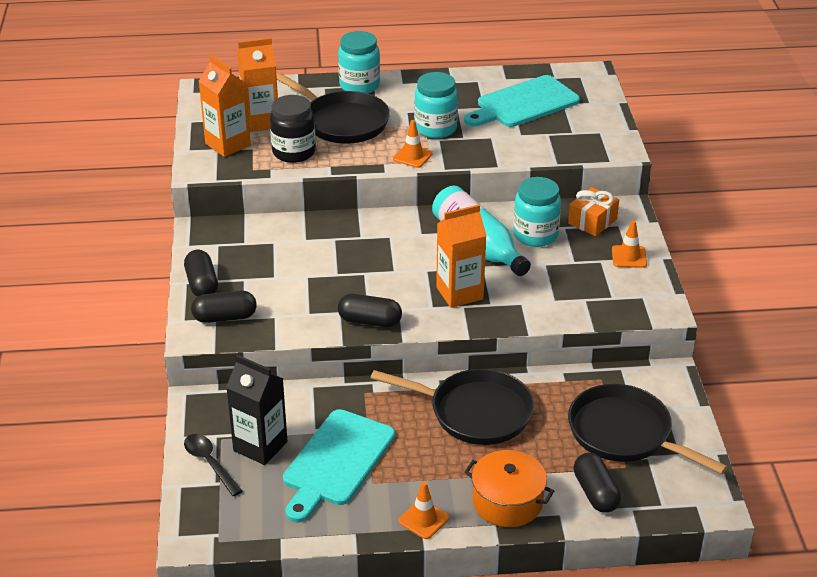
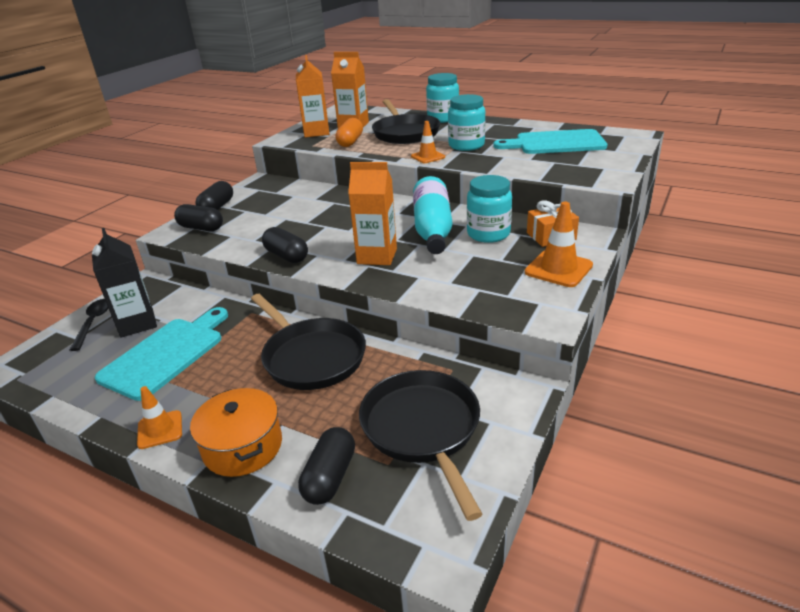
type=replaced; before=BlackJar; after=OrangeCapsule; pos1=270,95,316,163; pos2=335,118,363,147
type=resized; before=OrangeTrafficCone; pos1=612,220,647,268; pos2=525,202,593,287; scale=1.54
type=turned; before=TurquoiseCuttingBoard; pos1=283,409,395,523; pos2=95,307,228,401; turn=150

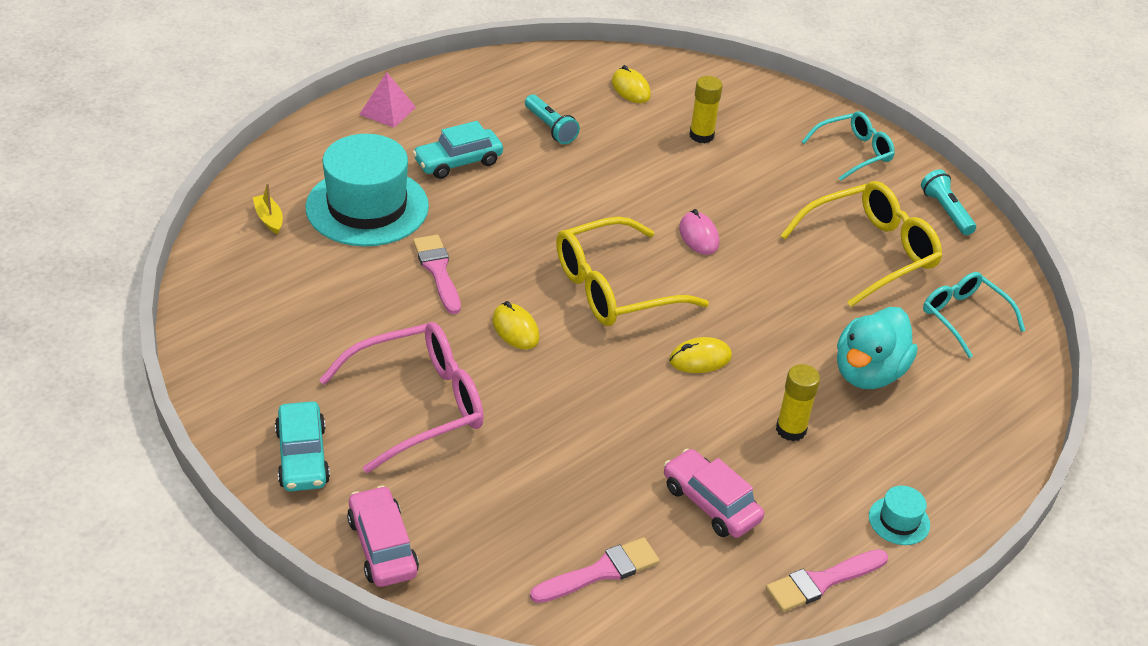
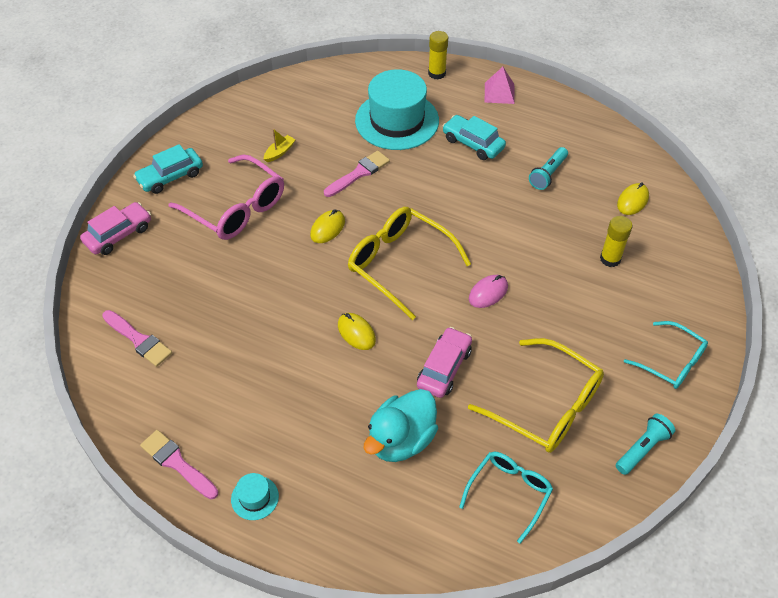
type=moved; before=YellowBoat; pos1=253,183,283,234; pos2=264,129,295,162
type=turned; before=TurquoiseDuck; pos1=837,307,918,389; pos2=363,389,438,462; turn=-60
type=moved; before=YellowGlueStick; pos1=776,364,820,441; pos2=428,31,448,80
type=moved; before=PinkCar; pos1=664,449,764,538; pos2=417,327,472,398

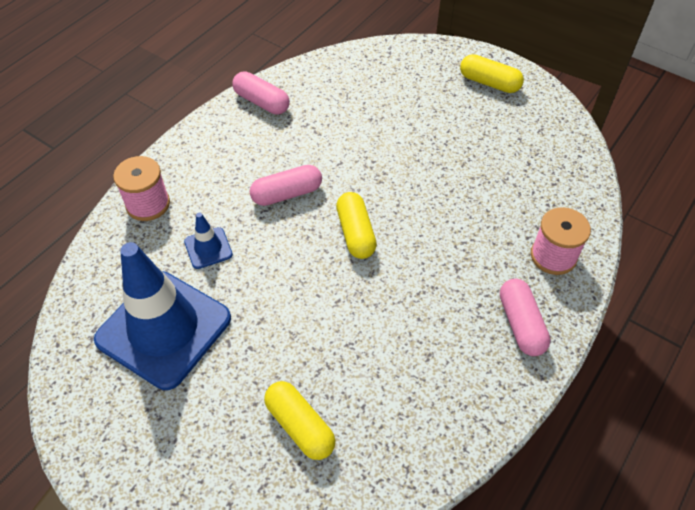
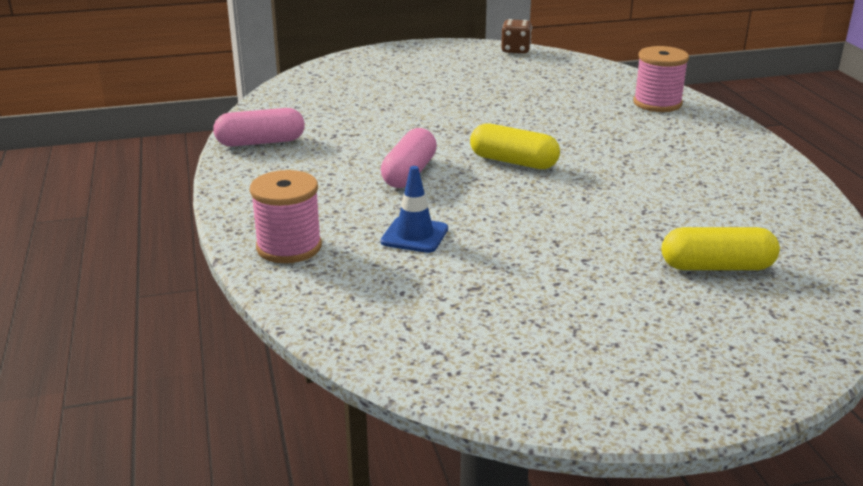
type=removed; before=YellowCapsule; pos1=460,54,524,93
type=removed; before=BlueTrafficCone; pos1=94,242,231,390
type=removed; before=PinkCapsule; pos1=500,279,551,356
type=added; after=BrownDice; pos2=501,19,532,53

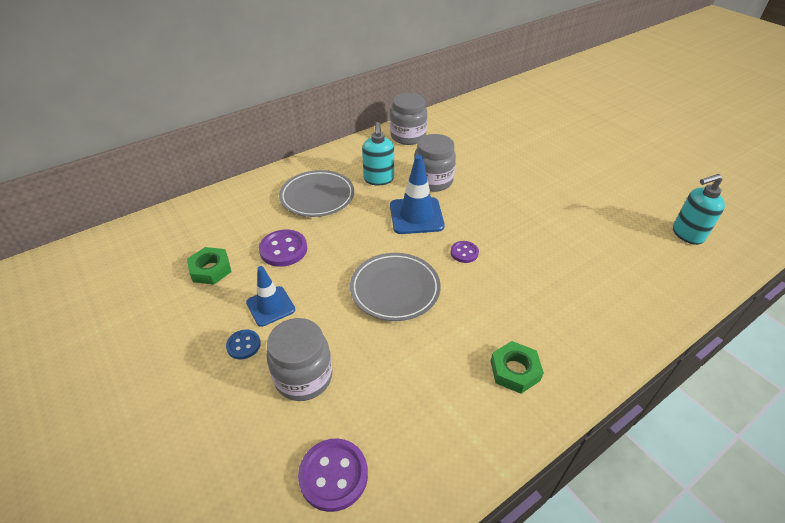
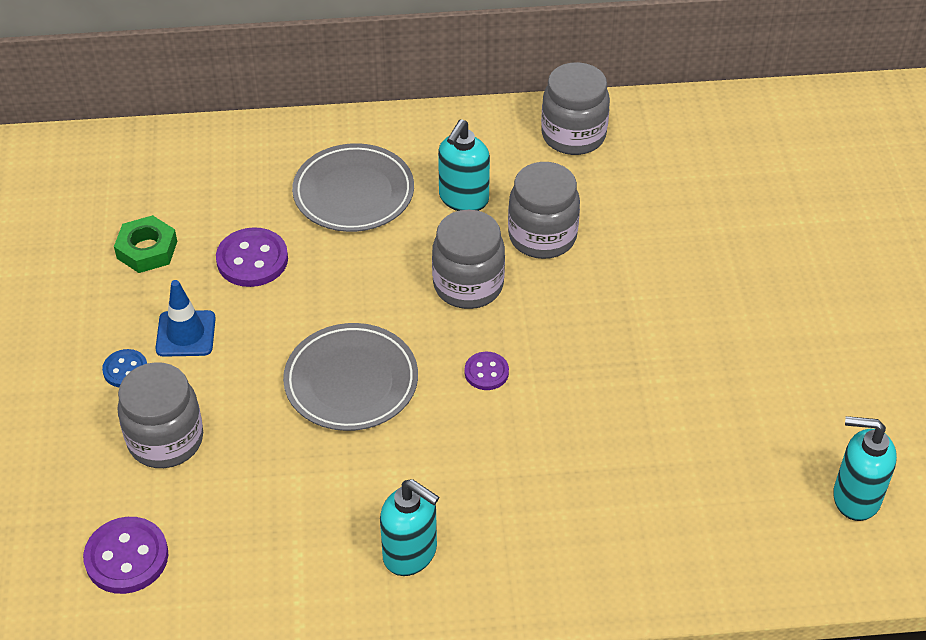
type=replaced; before=BlueTrafficCone; after=GreyJar; pos1=390,155,445,234; pos2=432,210,505,309
type=replaced; before=GreenNut; after=TurquoiseSoapDispenser; pos1=491,341,544,394; pos2=380,479,439,576

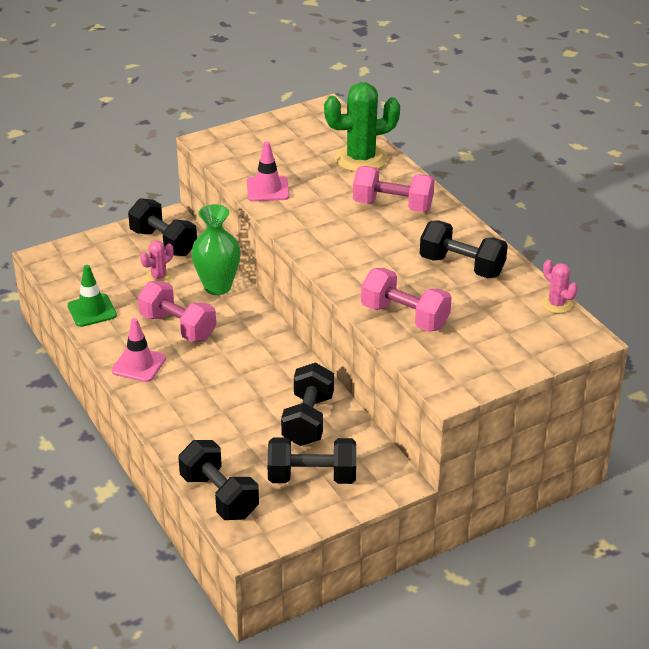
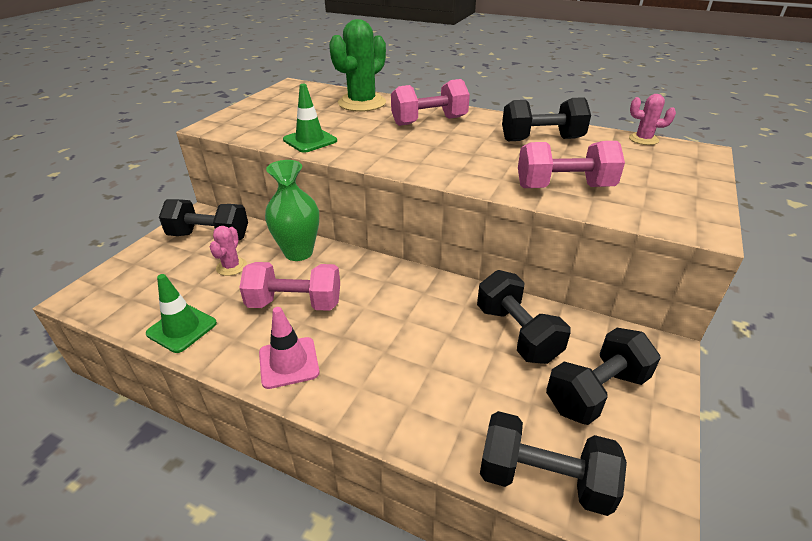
type=recoloured; before=PinkTrafficCone; after=GreenTrafficCone; pos1=247,141,290,202; pos2=283,84,337,153

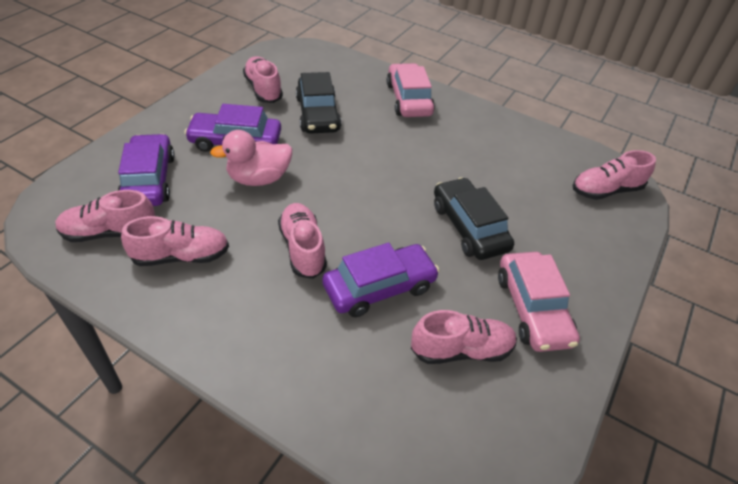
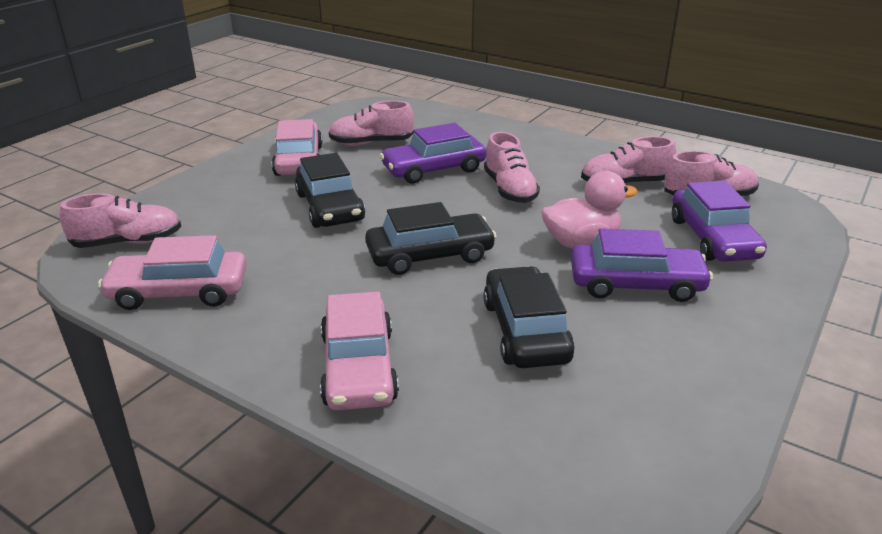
type=removed; before=PinkShoe; pos1=243,56,283,103
type=added; after=BlackCar; pos2=365,202,496,275
type=added; after=PinkCar; pos2=98,235,247,310

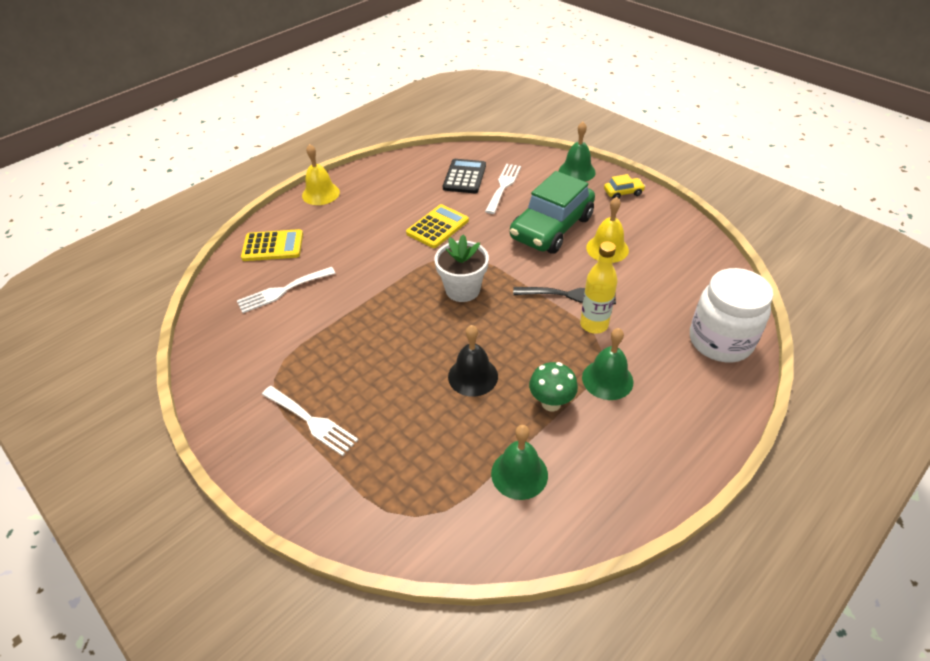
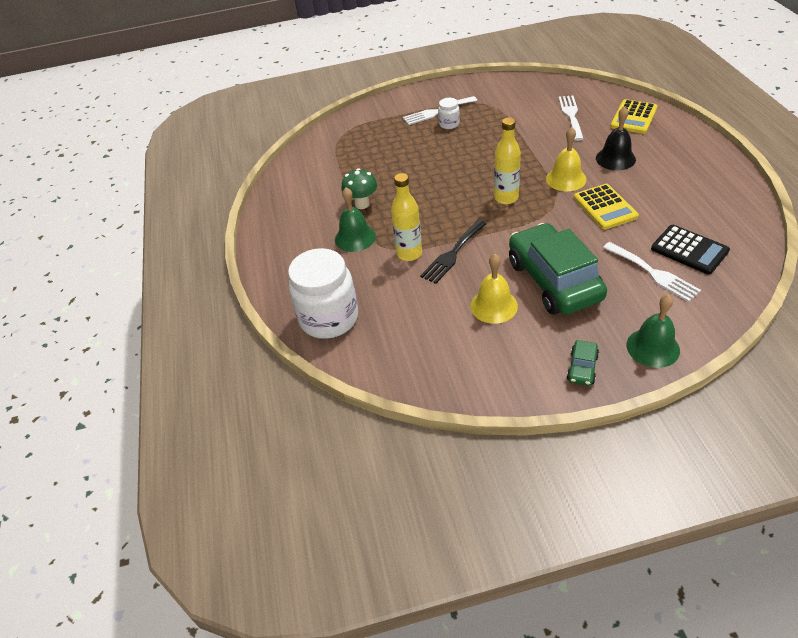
type=moved; before=YellowBell; pos1=302,144,340,205; pos2=546,127,587,191
type=recoloured; before=YellowCar; after=GreenCar; pos1=604,174,645,199; pos2=567,340,599,386
type=replaced; before=WhiteFlowerPot; after=YellowBottle; pos1=434,234,489,302; pos2=494,117,521,204
type=moved; before=BlackBell; pos1=448,325,498,397; pos2=596,106,636,170
type=removed; before=GreenBell; pos1=491,425,548,500
type=added; after=WhiteJar; pos2=438,98,460,129

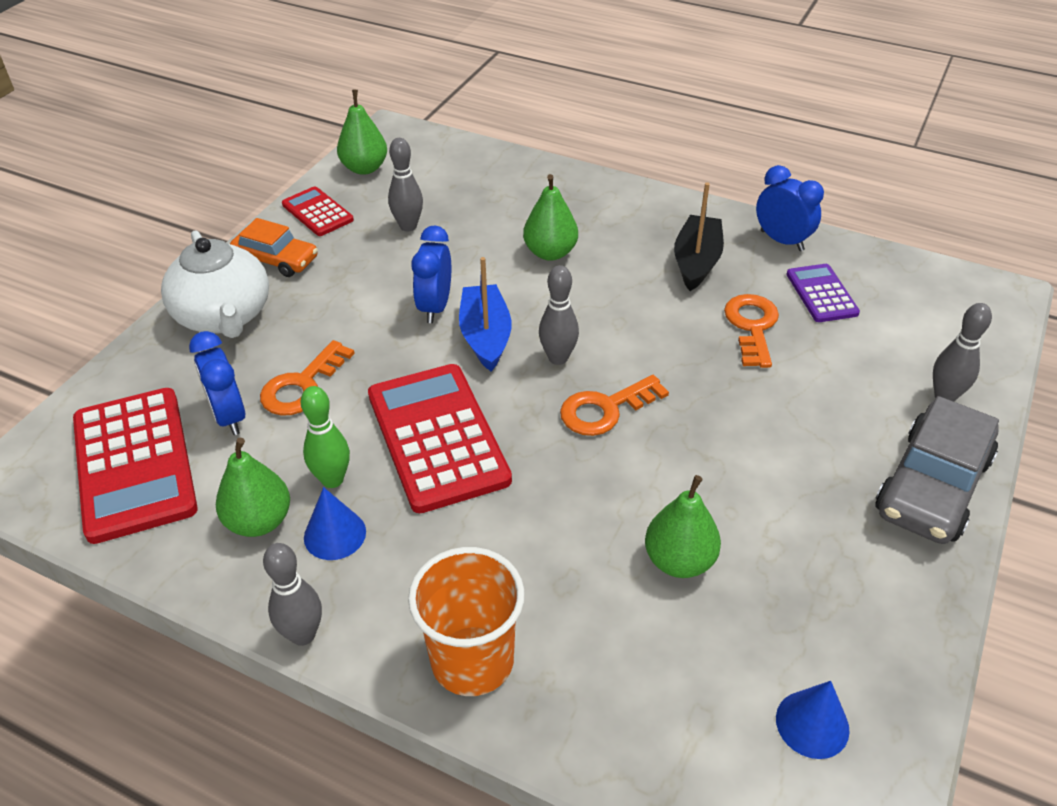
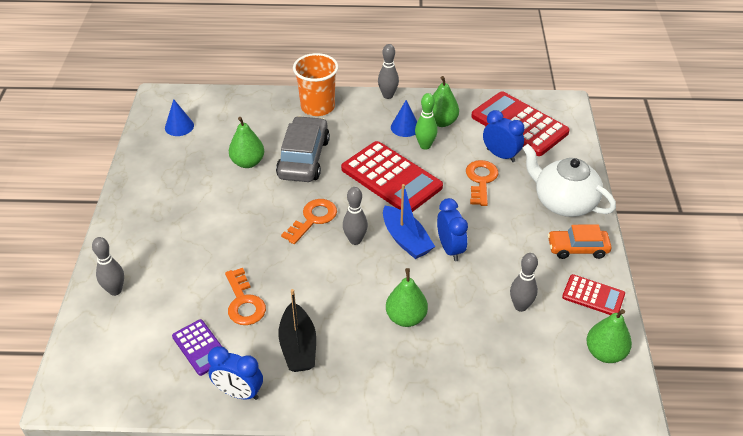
type=moved; before=GreyCar; pos1=875,396,999,544; pos2=276,116,330,182

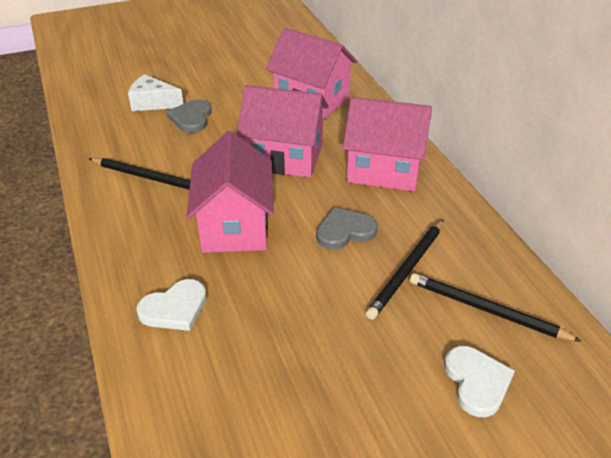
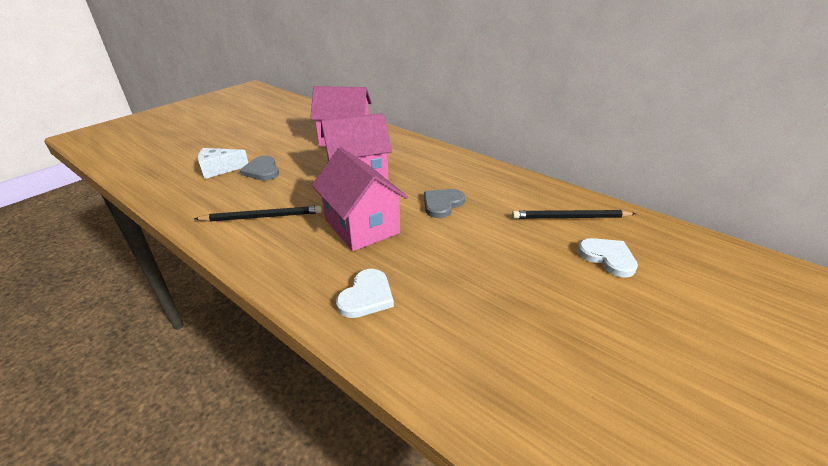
type=removed; before=PinkHouse; pos1=343,97,432,191
type=removed; before=BlackPencil; pos1=366,219,444,320

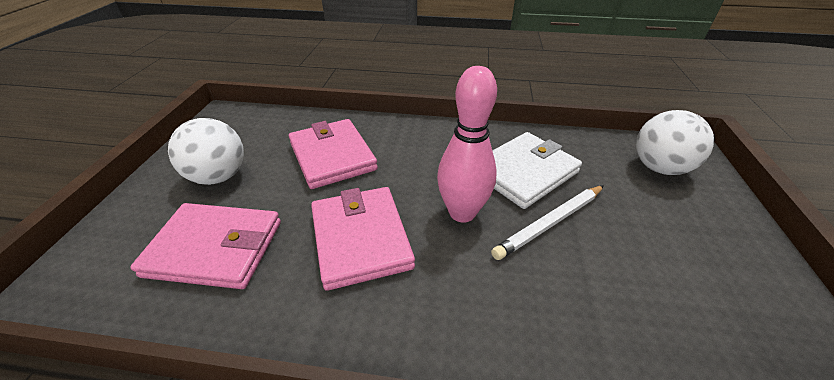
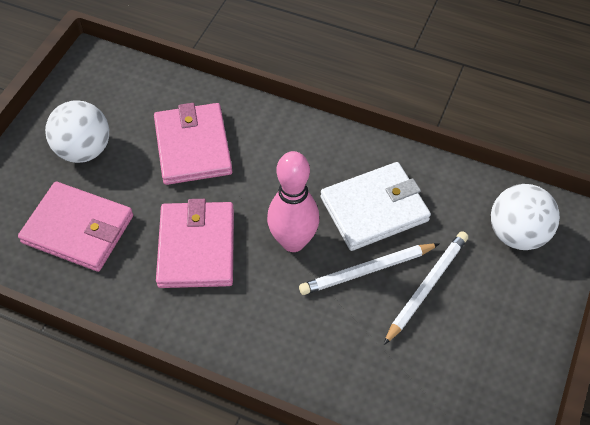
type=added; after=WhitePencil; pos2=384,231,468,345

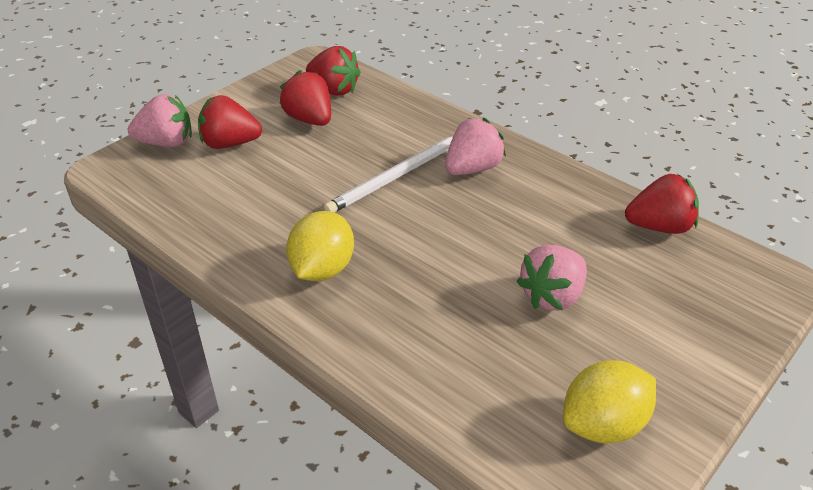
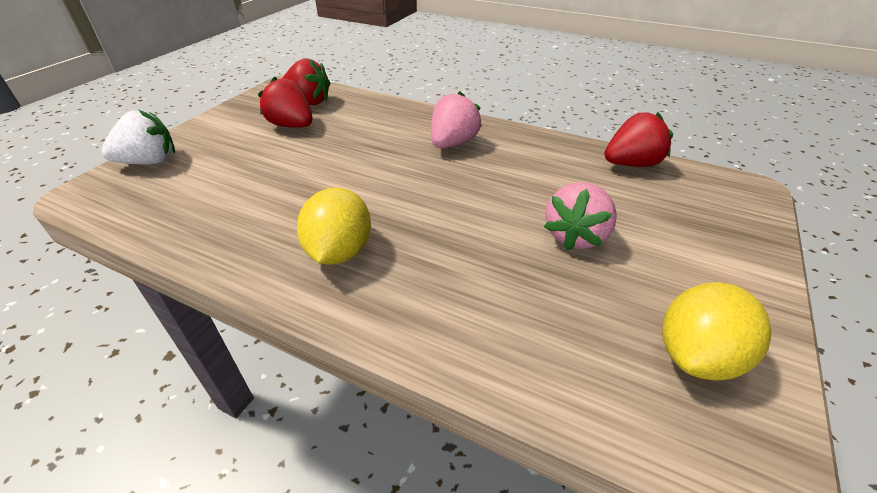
type=recoloured; before=PinkStrawberry; after=WhiteStrawberry; pos1=127,94,192,147; pos2=101,110,175,165
type=removed; before=RedStrawberry; pos1=198,95,262,149
type=removed; before=WhitePencil; pos1=324,135,454,213

